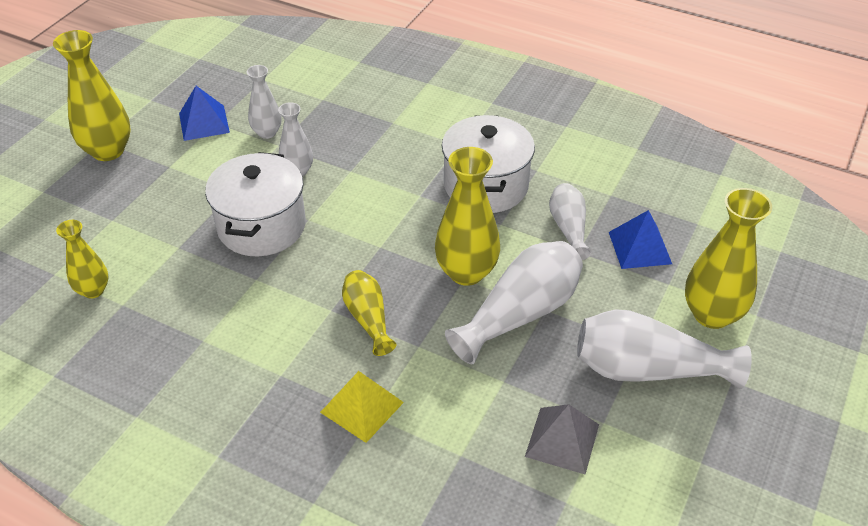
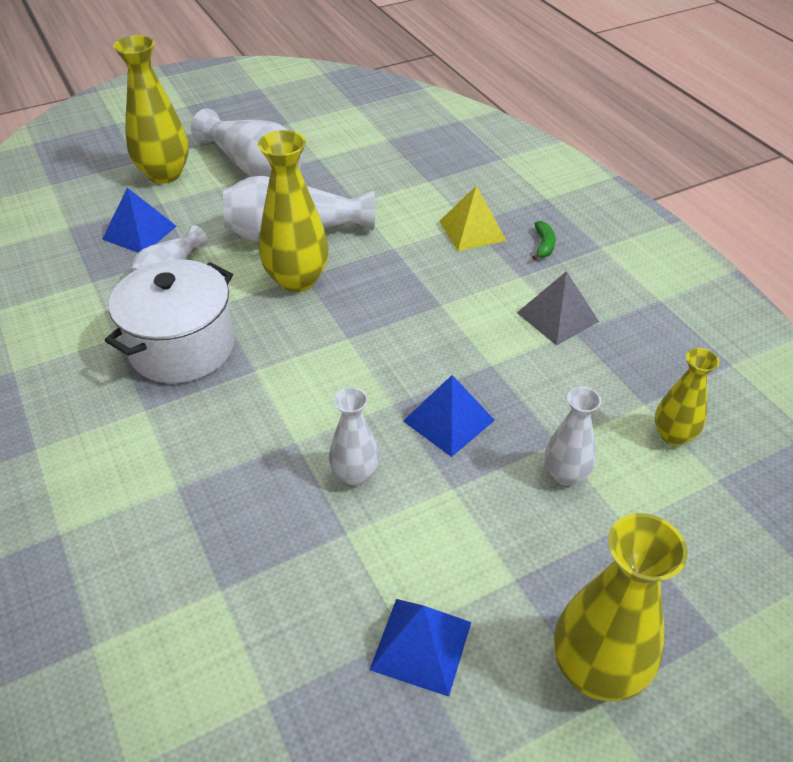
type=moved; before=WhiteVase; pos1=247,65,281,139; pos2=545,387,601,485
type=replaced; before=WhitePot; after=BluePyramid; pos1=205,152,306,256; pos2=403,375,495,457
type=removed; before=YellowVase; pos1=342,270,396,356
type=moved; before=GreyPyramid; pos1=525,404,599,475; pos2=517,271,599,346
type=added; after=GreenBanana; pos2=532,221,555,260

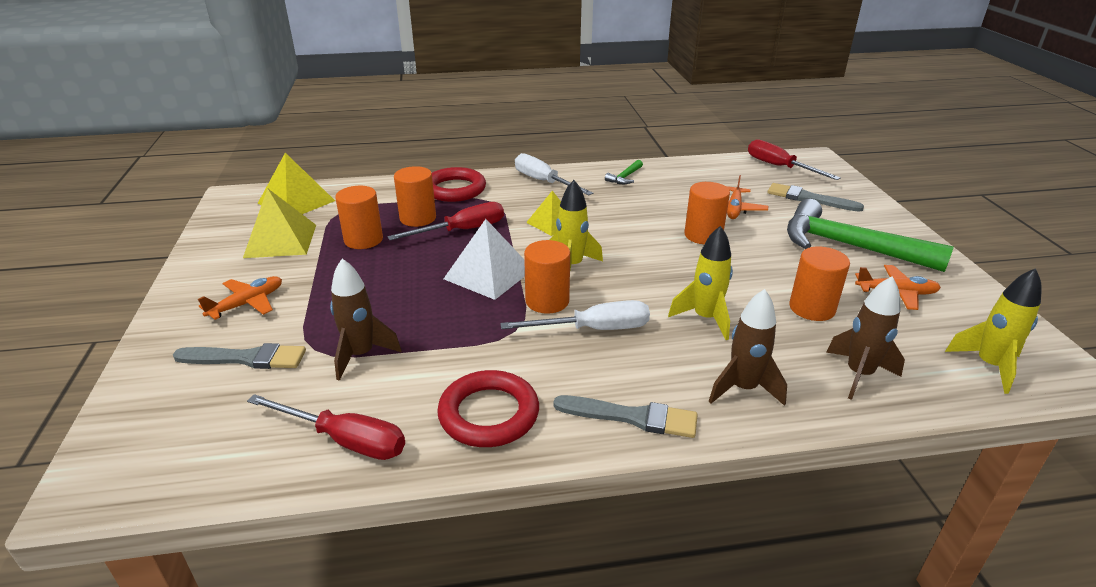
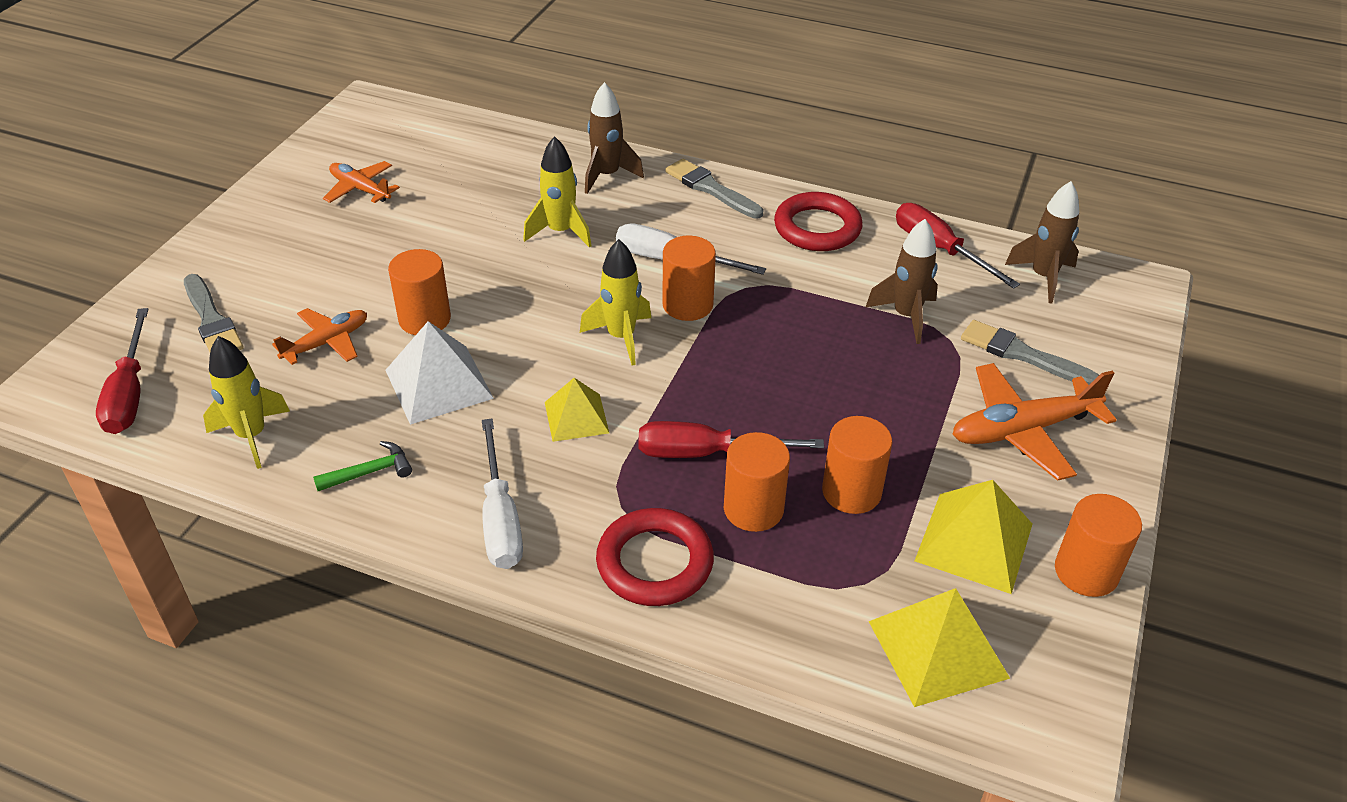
type=removed; before=GreenHammer; pos1=787,199,954,272
type=moved; before=WhitePyramid; pos1=444,219,525,300; pos2=386,321,494,425
type=moved; before=OrangeCylinder; pos1=789,247,850,321; pos2=1055,494,1142,597
type=moved; before=YellowRocket; pos1=945,268,1042,394; pos2=203,336,290,469
type=resized; before=OrangePlane; pos1=198,276,282,320; pos2=953,363,1117,481; scale=1.59
type=moved; before=BrownRocket; pos1=826,276,905,400; pos2=1005,181,1079,303

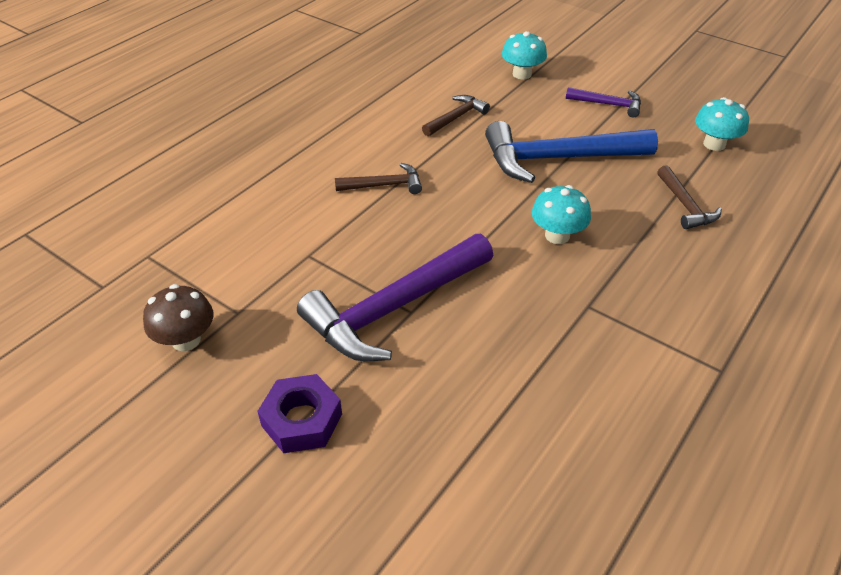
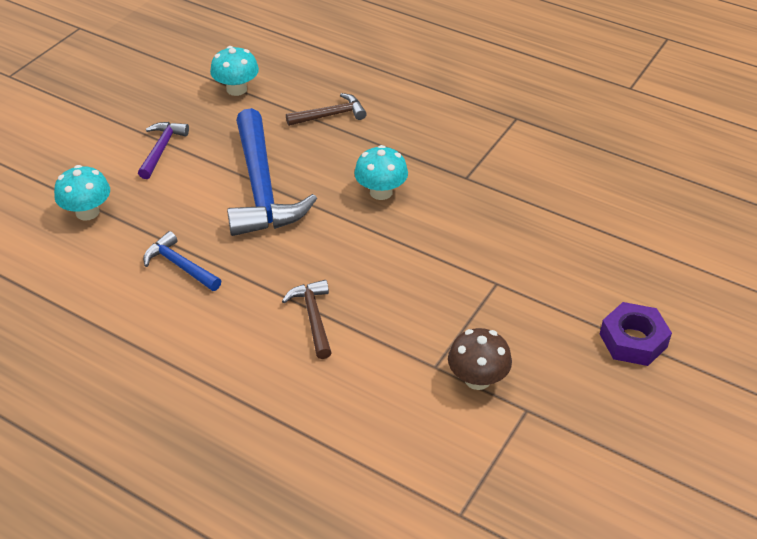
type=recoloured; before=BrownHammer; after=BlueHammer; pos1=422,95,490,136; pos2=143,231,221,291
type=removed; before=PurpleHammer; pos1=297,234,493,361
type=moved; before=BrownMushroom; pos1=143,284,213,351; pos2=448,328,512,390

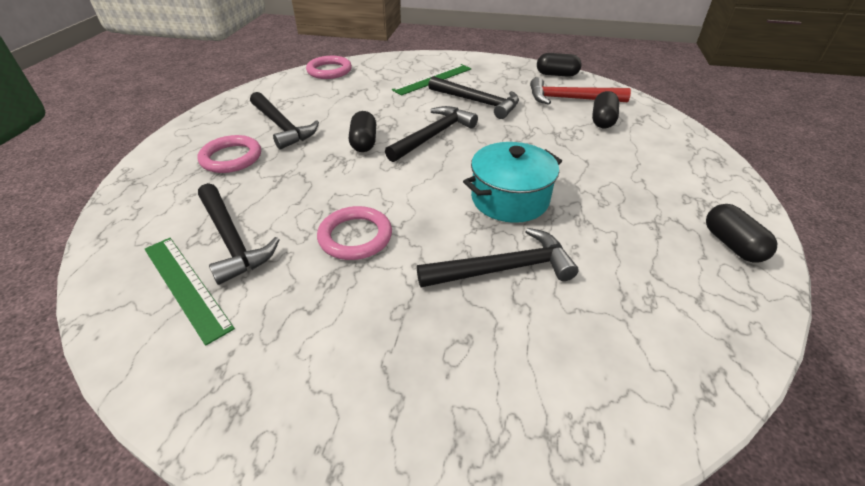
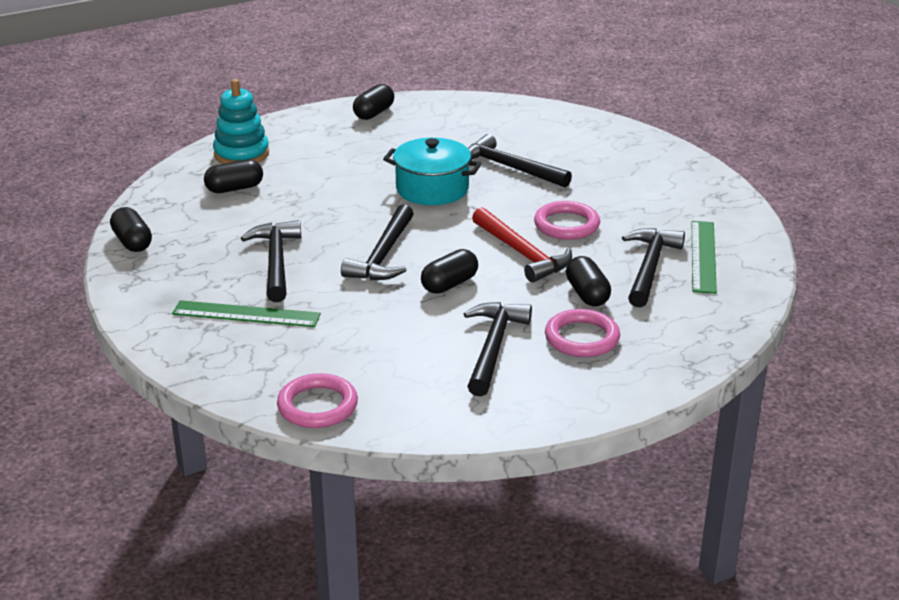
type=moved; before=RedHammer; pos1=530,77,631,105; pos2=472,207,572,282
type=turned; before=BlackHammer; pos1=385,106,478,162; pos2=341,205,414,280; turn=-75
type=added; after=TurquoiseStackingToy; pos2=213,79,269,164
type=added; after=BlackCapsule; pos2=566,256,611,306

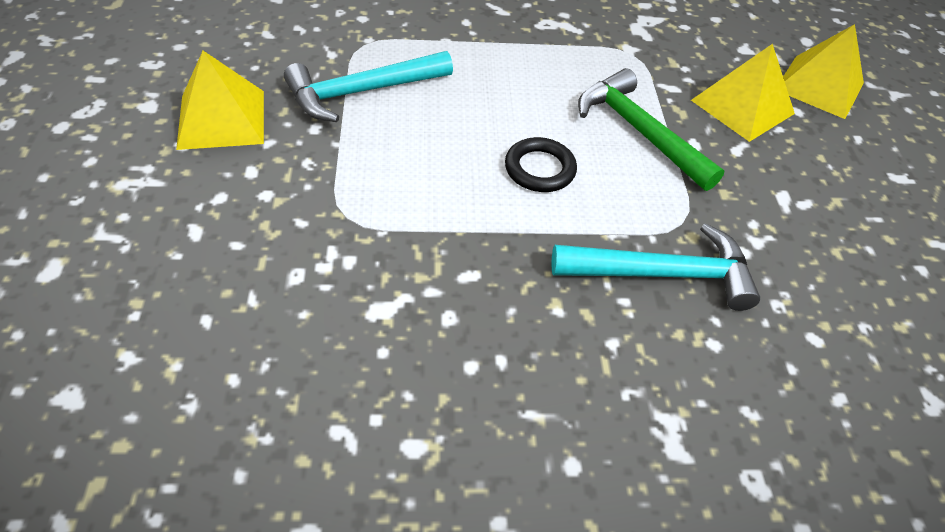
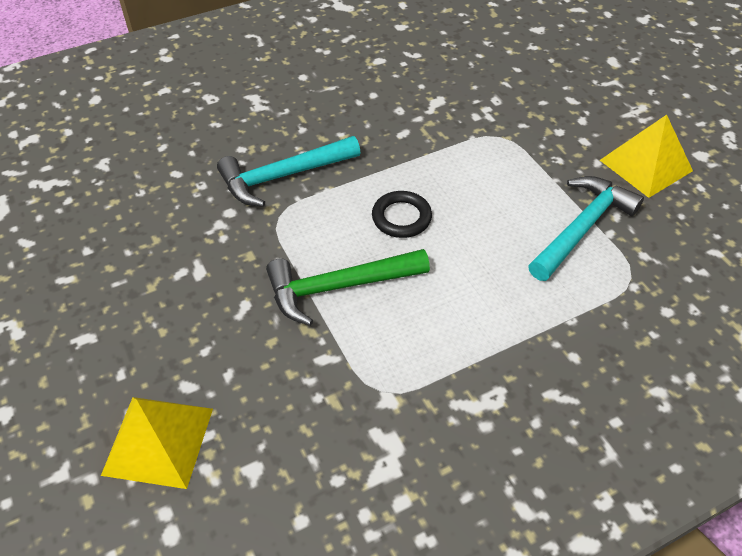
type=removed; before=YellowPyramid; pos1=691,44,795,142
type=turned; before=GreenHammer; pos1=578,68,725,191; pos2=266,249,430,326; turn=135

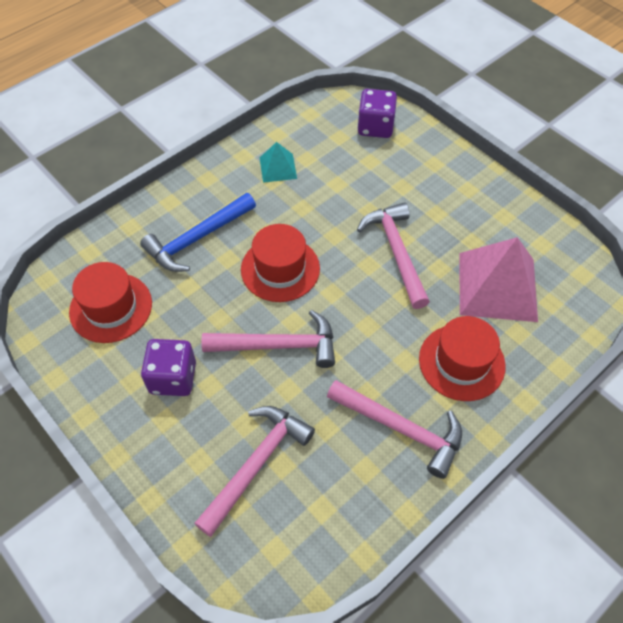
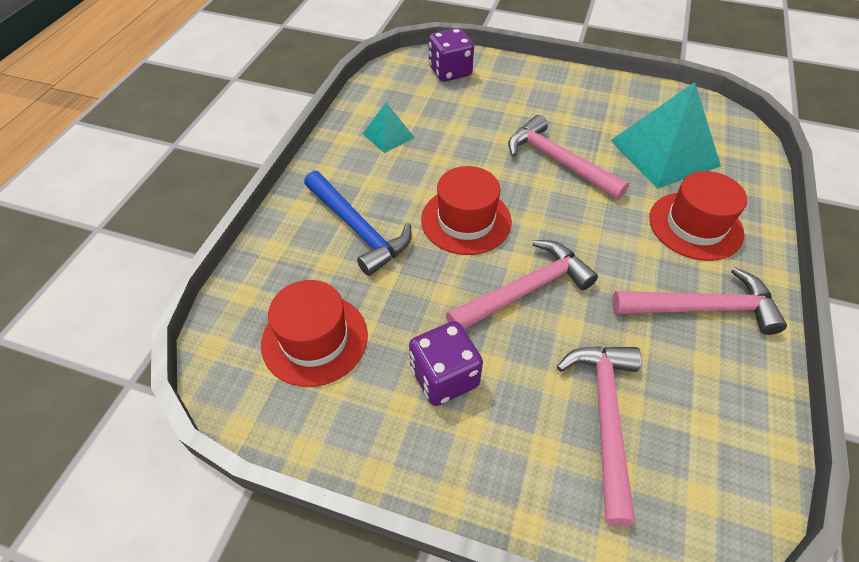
type=turned; before=BlueHammer; pos1=140,193,256,272; pos2=304,171,412,276; turn=-60
type=recoloured; before=PinkPyramid; after=TurquoisePyramid; pos1=459,237,538,322; pos2=610,82,721,189

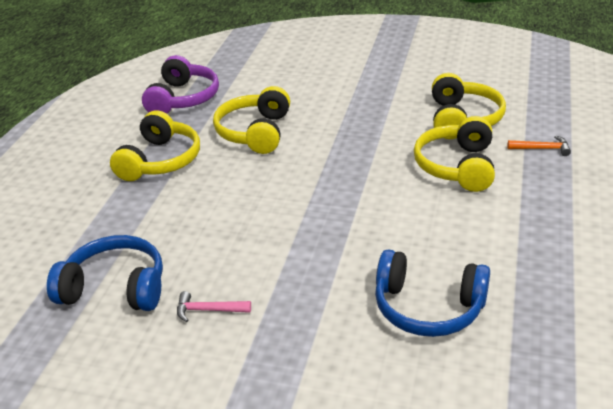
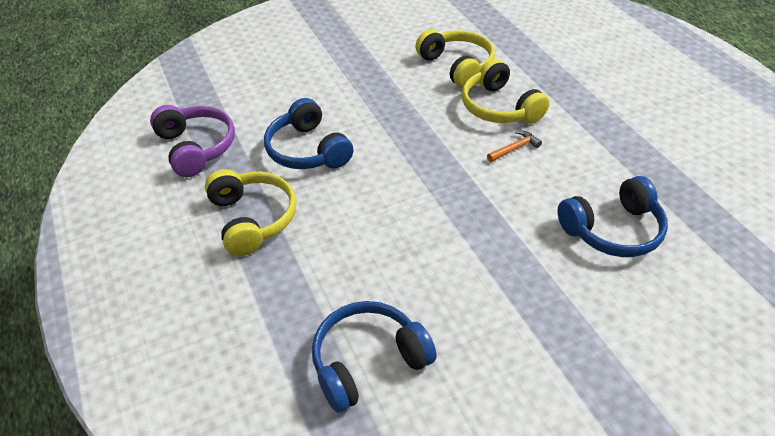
type=recoloured; before=YellowHeadphones; after=BlueHeadphones; pos1=213,86,290,154; pos2=264,98,354,169
type=moved; before=OrangeHammer; pos1=508,135,571,156; pos2=487,130,542,162
type=removed; before=PinkHammer; pos1=177,291,251,322

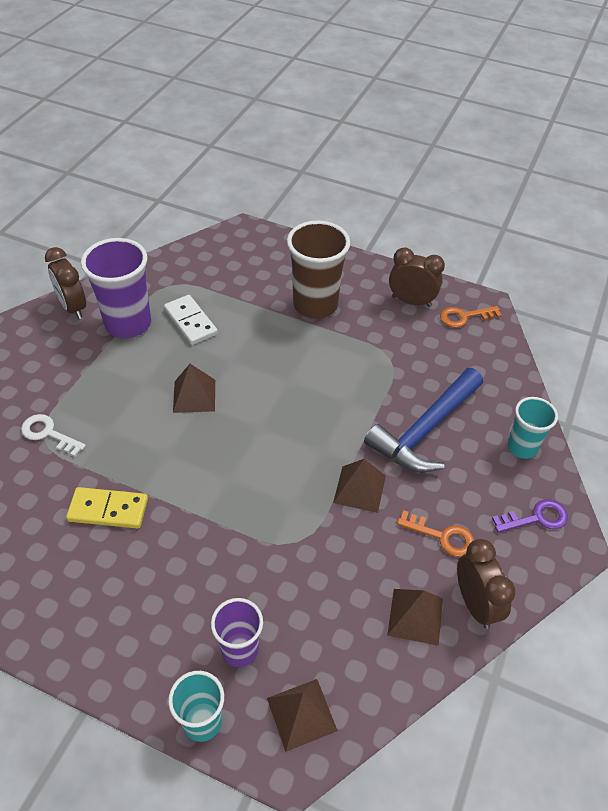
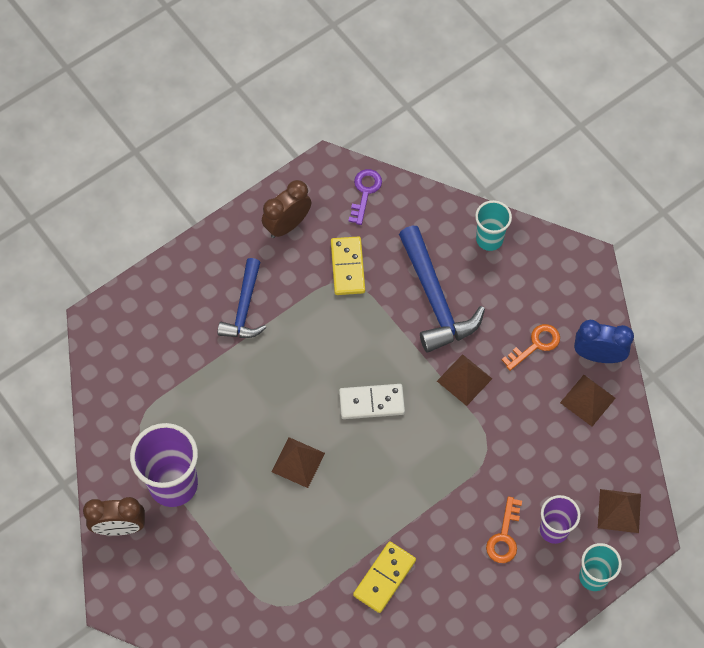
type=replaced; before=BrownCup; after=BlueHammer; pos1=287,221,350,319; pos2=217,258,266,338
type=moved; before=WhiteDomino; pos1=164,295,218,345; pos2=339,384,405,419
type=moved; before=OrangeKey; pos1=440,306,502,328; pos2=486,496,522,563
type=removed; before=WhiteKey; pos1=21,414,86,457
type=moved; before=PurpleKey; pos1=492,499,568,533; pos2=348,169,382,225
type=recoloured; before=BrownClock; after=BlueClock; pos1=457,539,515,629; pos2=574,320,634,363
type=added; after=YellowDomino; pos2=331,236,365,295

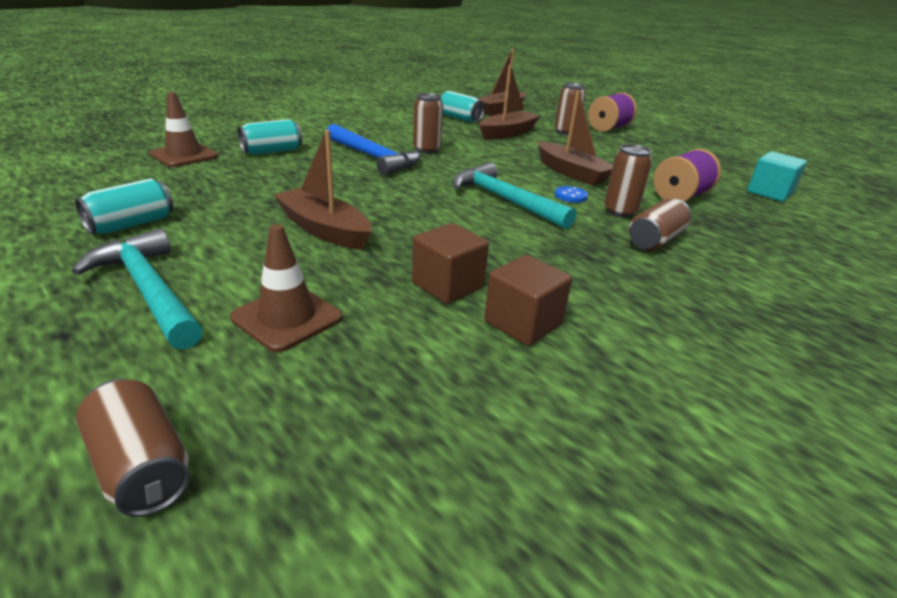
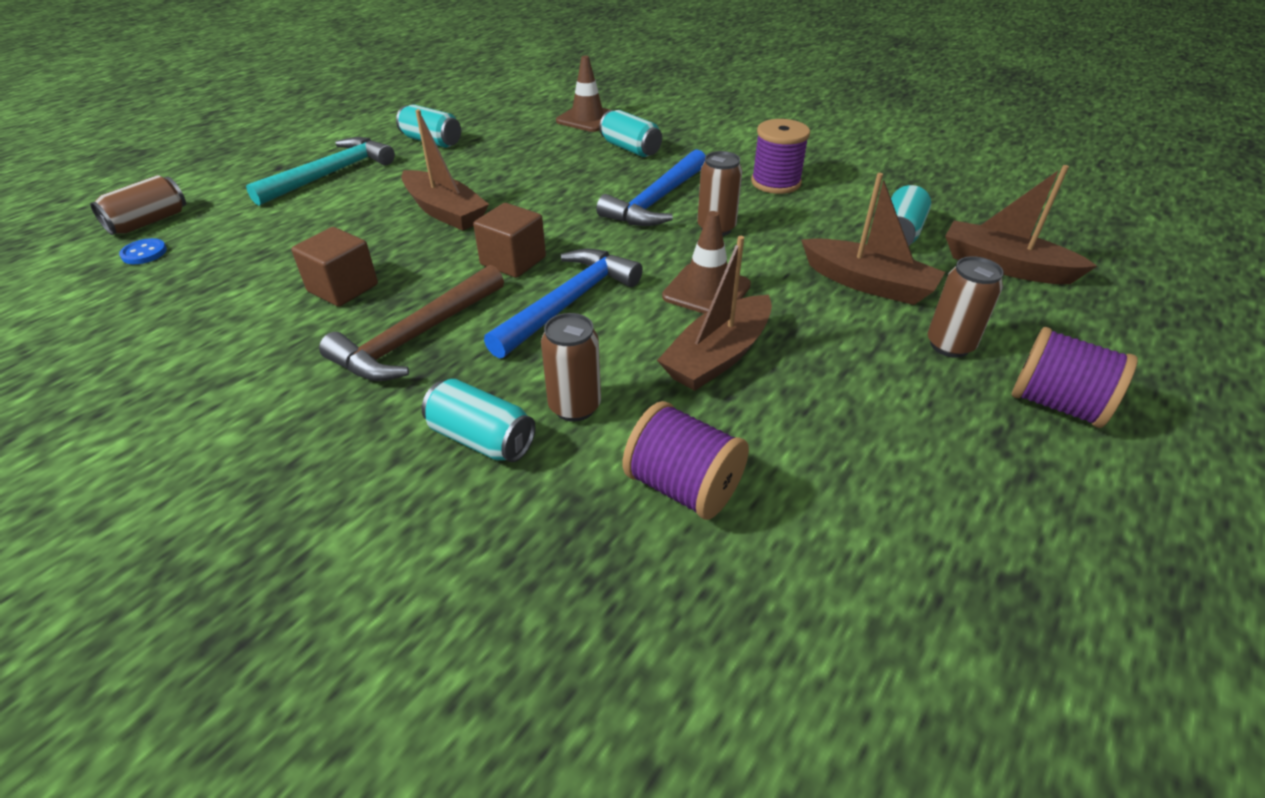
type=turned; before=BrownBoat; pos1=274,130,371,250; pos2=401,109,489,231; turn=105
type=removed; before=TurquoiseCube; pos1=747,151,807,202
type=recoloured; before=TurquoiseHammer; after=BlueHammer; pos1=452,162,576,229; pos2=484,249,643,358
type=moved; before=BlueButton; pos1=555,186,588,203; pos2=119,238,167,264
type=recoloured; before=BrownCan; after=TurquoiseCan; pos1=629,199,691,251; pos2=422,379,536,462
type=moved; before=BrownTrafficCone; pos1=230,224,342,352; pos2=662,211,751,314
type=moved; before=BrownCube; pos1=484,255,572,346; pos2=473,203,546,278
type=added; after=PurpleSpool; pos2=751,119,810,194
type=added; after=BrownHammer; pos2=319,265,504,381

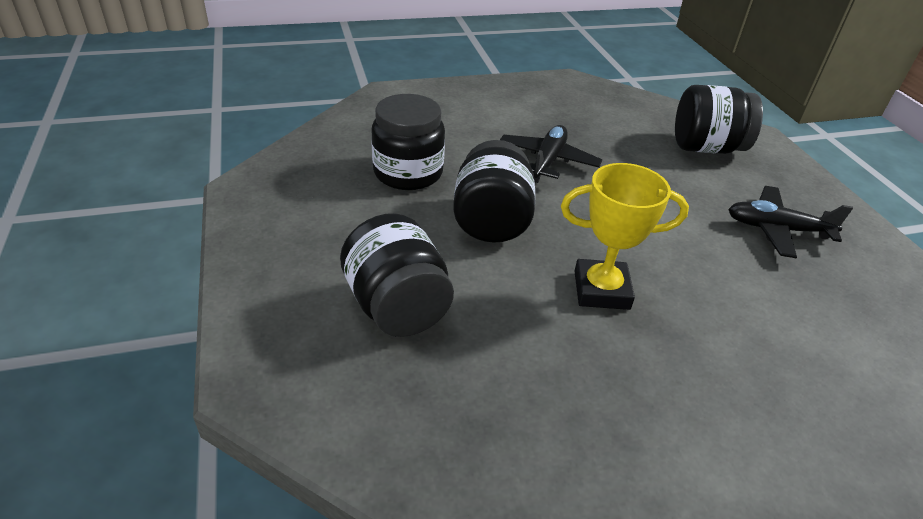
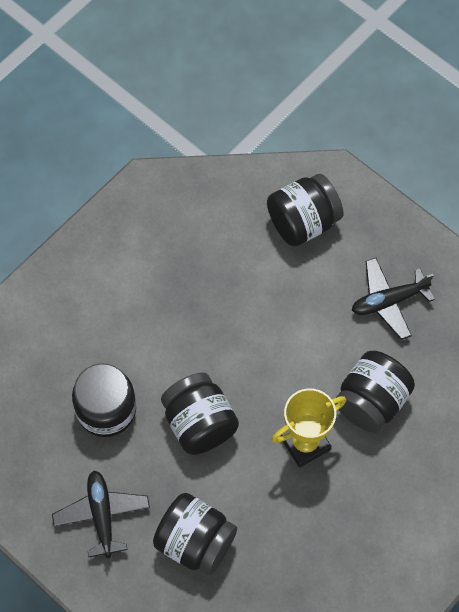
type=moved; before=BlackPlane; pos1=500,125,602,183; pos2=52,471,150,558
type=added; after=BlackJar; pos2=335,351,415,433

